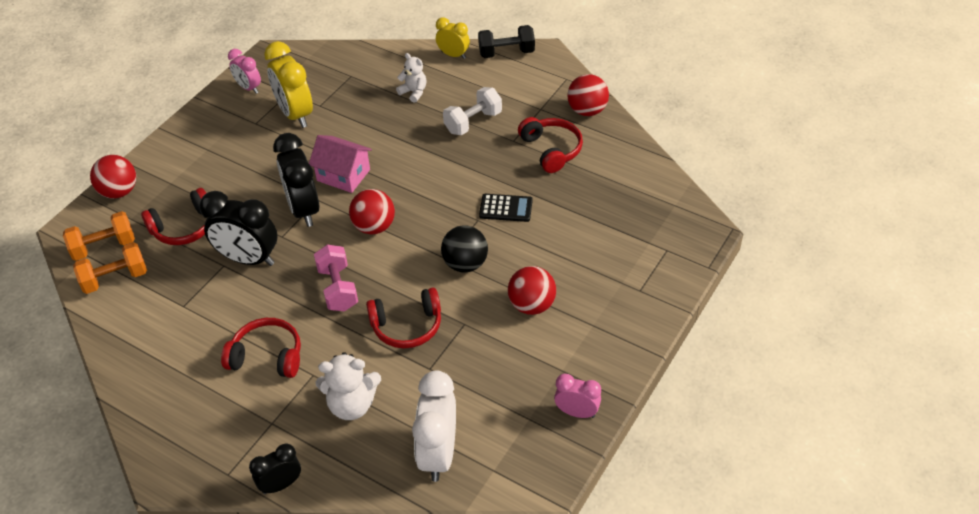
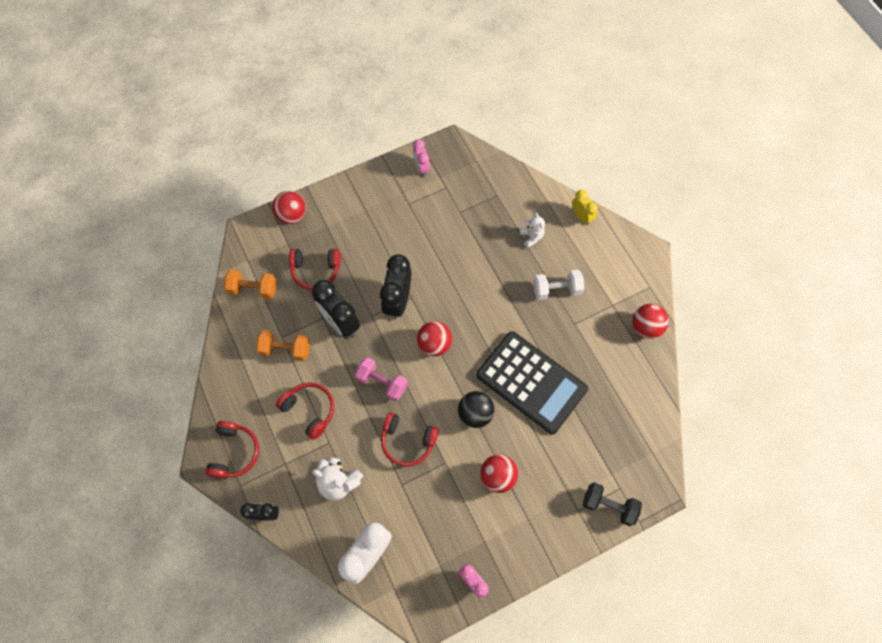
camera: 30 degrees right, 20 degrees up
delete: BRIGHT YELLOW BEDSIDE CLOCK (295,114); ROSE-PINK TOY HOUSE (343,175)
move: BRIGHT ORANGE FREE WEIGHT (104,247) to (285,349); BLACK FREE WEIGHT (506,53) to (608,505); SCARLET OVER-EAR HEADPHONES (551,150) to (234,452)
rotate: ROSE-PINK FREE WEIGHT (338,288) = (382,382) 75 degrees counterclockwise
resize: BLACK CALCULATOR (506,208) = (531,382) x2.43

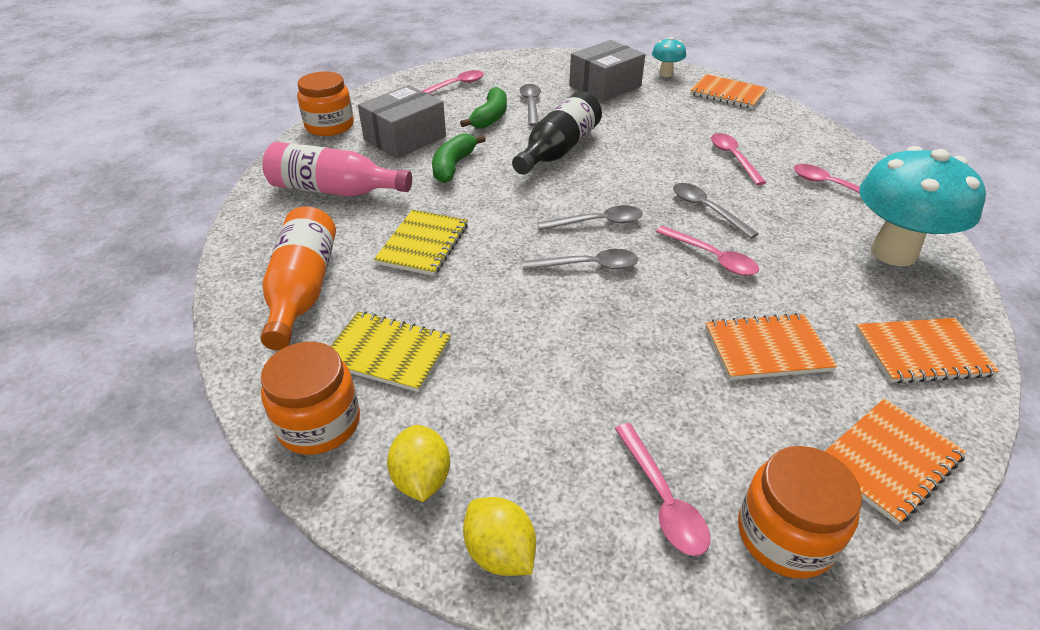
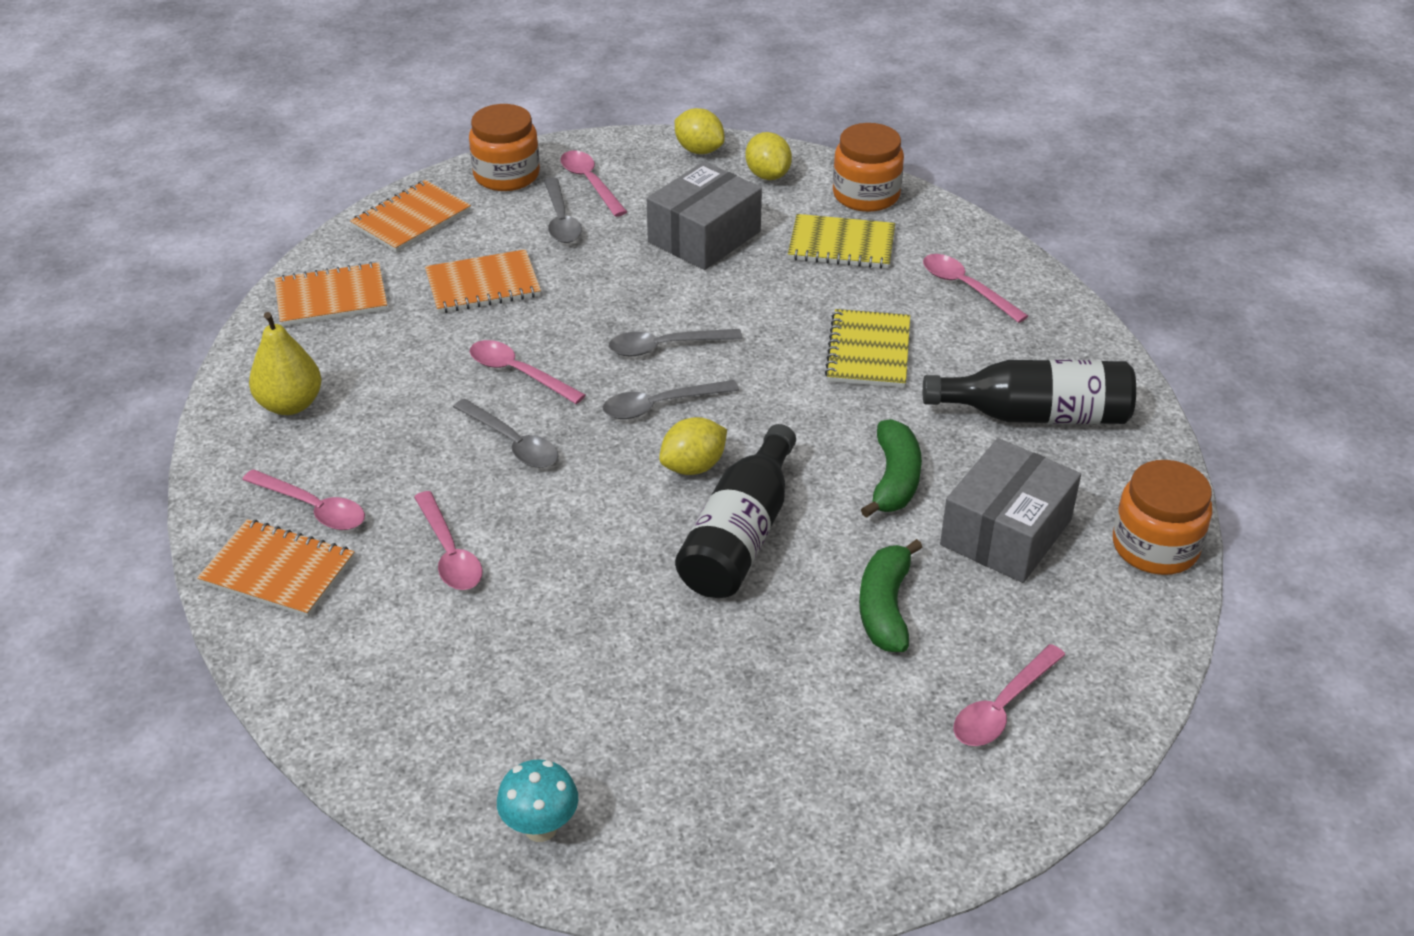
camera: 170 degrees right, 0 degrees up
insert: BRIGHT YELLOW LEMON (693,466)
move: GREY TEASPOON (531,104) to (561,220); GREY BOX (605,86) to (704,236); BRIGHT ORANGE EXERCISE BOOK (727,93) to (278,571)
replace: BRIGHT ORANGE BOTTLE (303,290) to ROSE-PINK TEASPOON (966,288); AQUA MUSHROOM (893,253) to BRIGHT YELLOW PEAR FRUIT (290,404)
recolor: ROSE-PINK BOTTLE (334,190) to BLACK BOTTLE (1036,415)

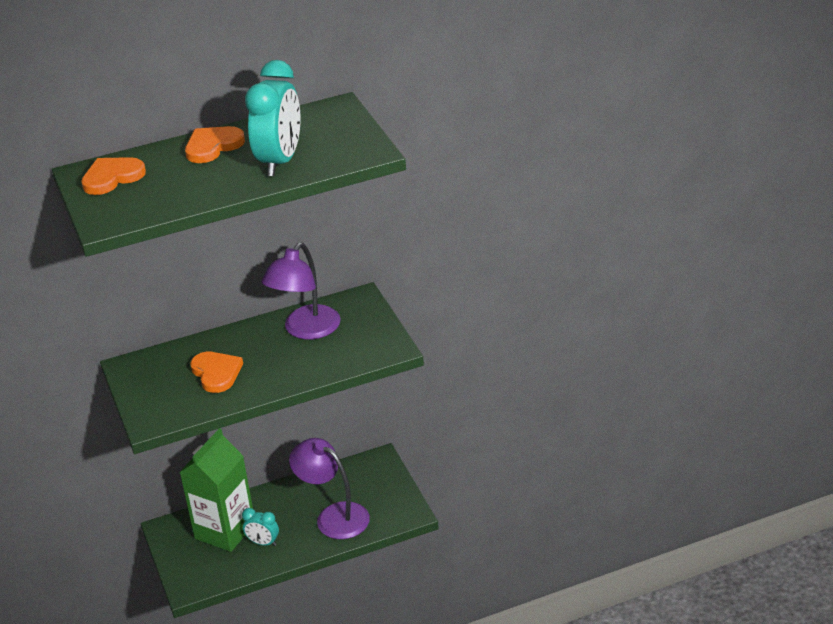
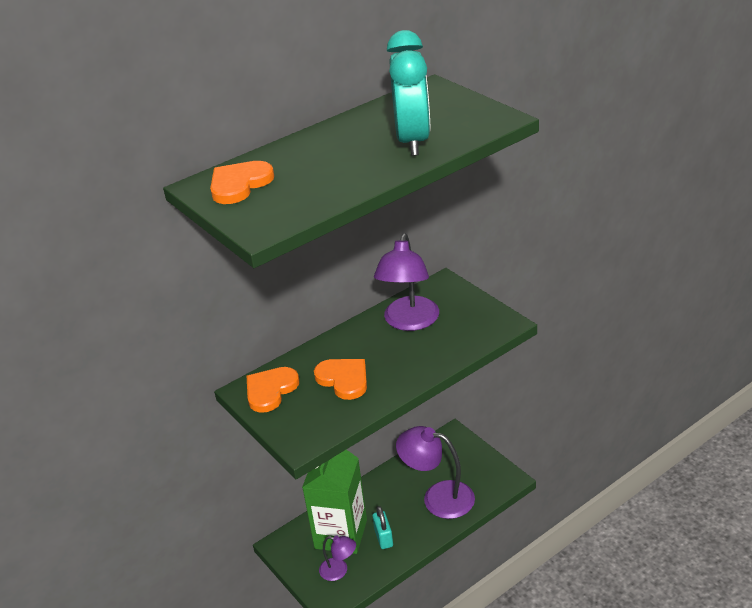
camera: 15 degrees left, 0 degrees up
insert: ROYAL PURPLE LAMP (339,571)
move: BRIGHT ORANGE HEART SHAPE (213,146) to (270,390)
replace: AQUA BEDSIDE CLOCK (263,543) to AQUA LOCK (383,538)

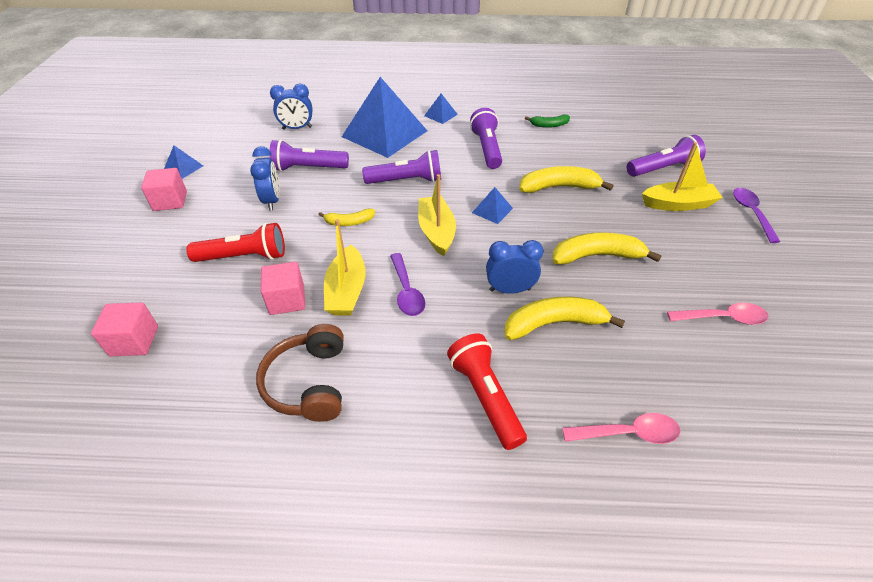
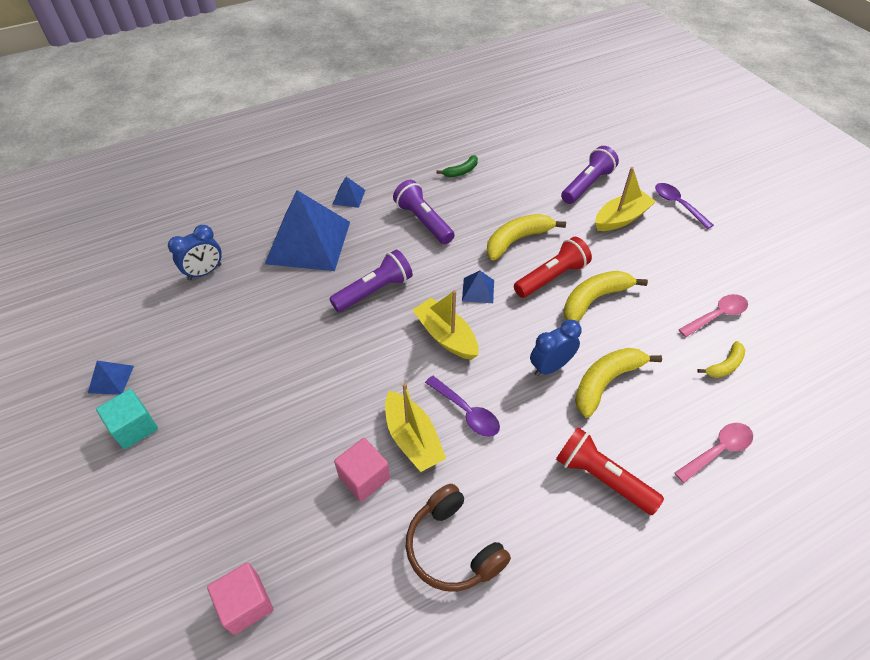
camera: 30 degrees left, 5 degrees up
delete: BLUE BEDSIDE CLOCK (272,201); ROYAL PURPLE FLASHLIGHT (308,168)
move: SCARLET FLASHLIGHT (244,257) to (551,277); BRIGHT YELLOW BANANA FRUIT (349,222) to (725,365)
recolor: ROSE-PINK SOLID CUBE (170,201) to AQUA SOLID CUBE (134,427)

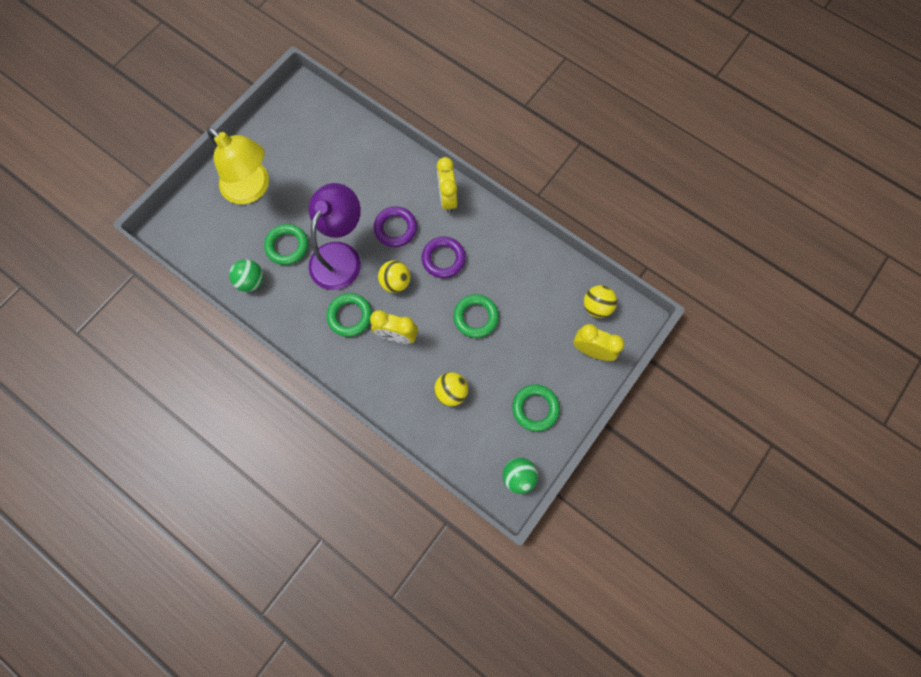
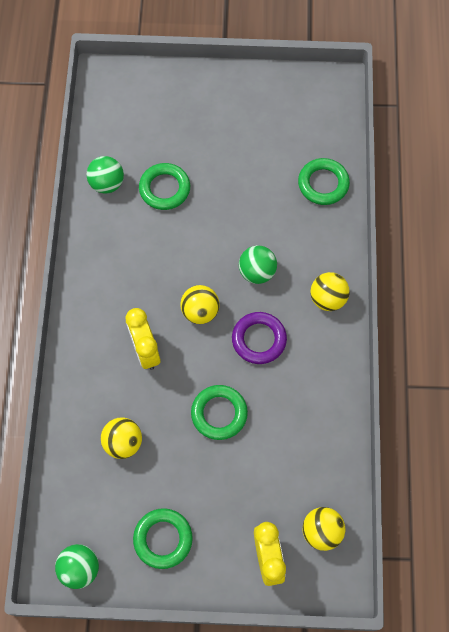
camera: 55 degrees right, 5 degrees down
delete: BRIGHT YELLOW LAMP (252,189); ROYAL PURPLE LAMP (340,256)
move: LEAF-GREEN HOOP (350,316) to (323,184)
replace: ROYAL PURPLE HOOP (395,228) to LEAF-GREEN SPHERE (257,272); BRIGHT YELLOW BEDSIDE CLOCK (447,199) to BRIGHT YELLOW SPHERE (327,299)

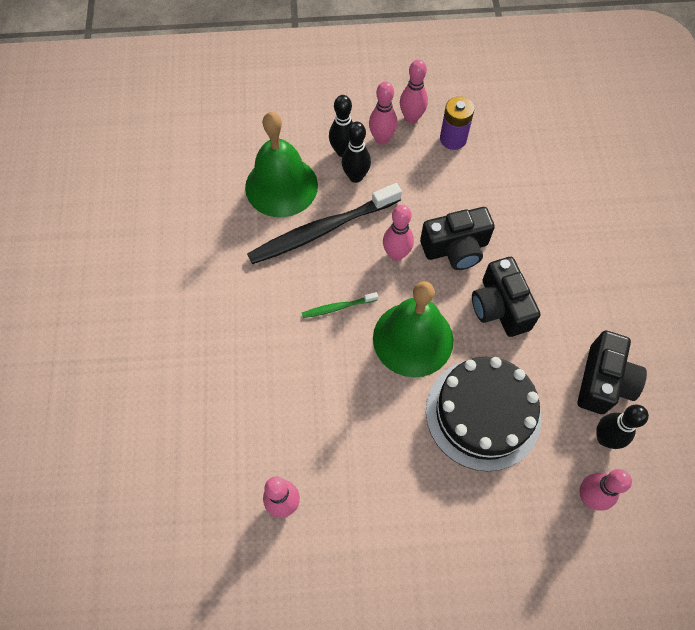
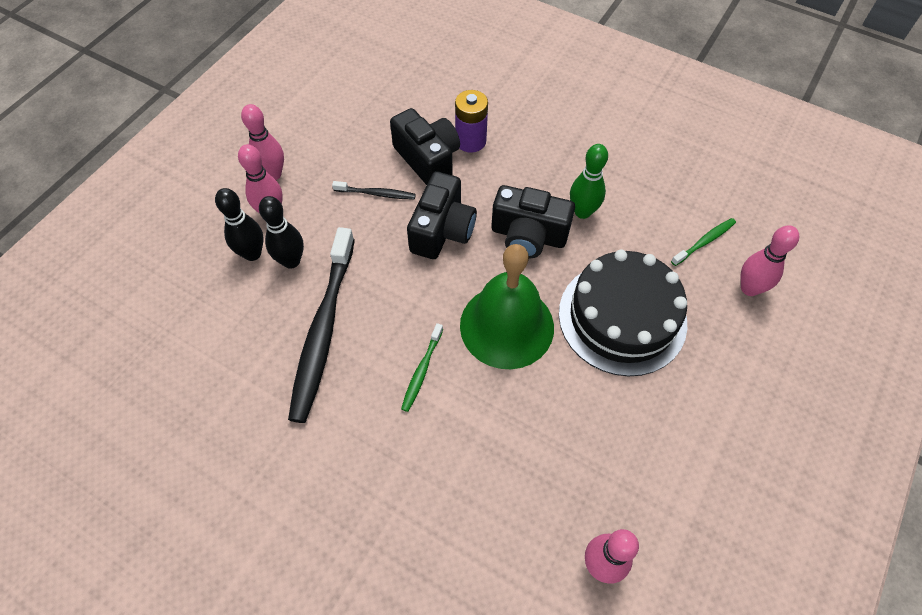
camera: 55 degrees left, 5 degrees down
delete: LEAF-GREEN HAND BELL (281,186); ROSE-PINK BOWLING PIN (396,254)
insert: BLACK TOOTH BRUSH (376,194); LEAF-GREEN BOWLING PIN (582,212)
move: ROYAL PURPLE POWER CELL (453,139) to (470,141); BLACK PHOTO CAMERA (603,381) to (428,159)
replace: BLACK BOWLING PIN (605,438) to LEAF-GREEN TOOTH BRUSH (704,242)

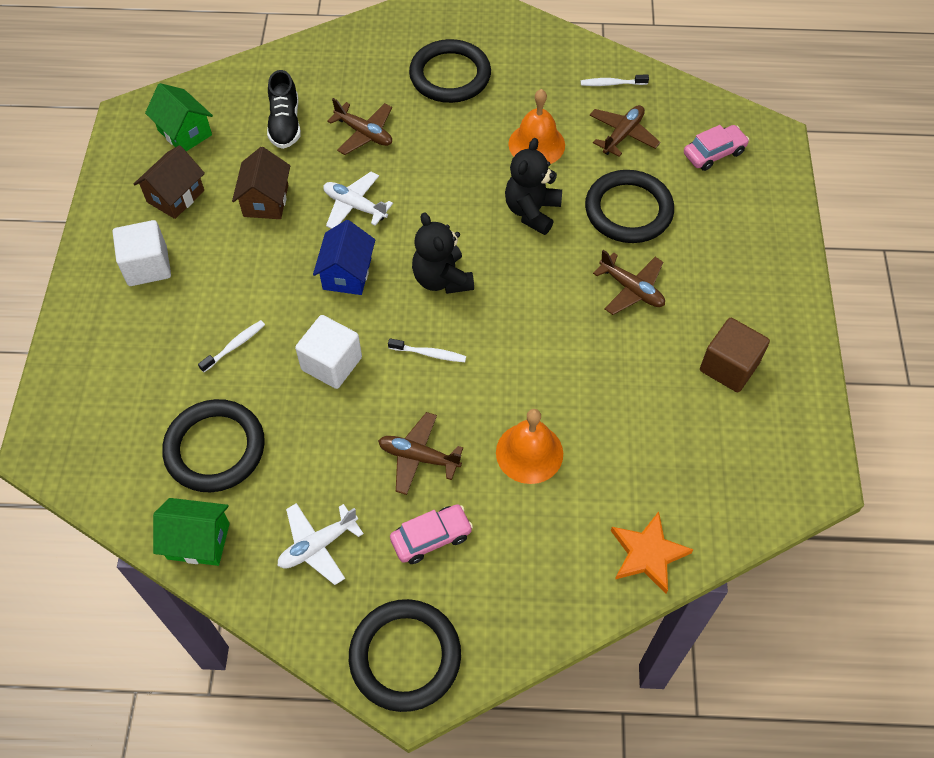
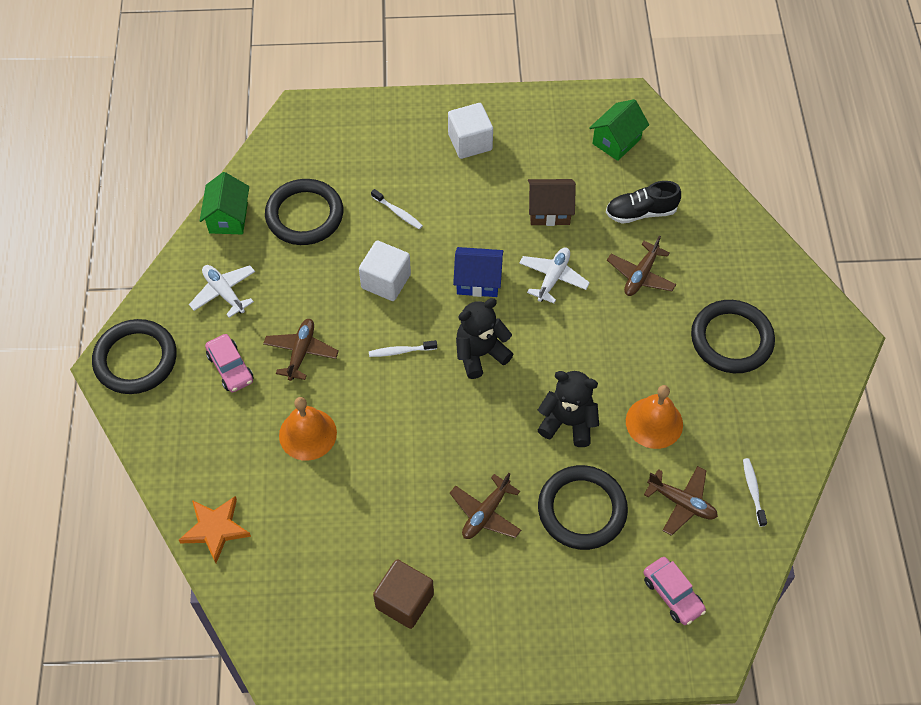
camera: 85 degrees right, 0 degrees up
delete: BROWN TOY HOUSE (175,196)
rotate: PURE WHITE TOOTH BRUSH (429,354) = (400,351) 75 degrees clockwise

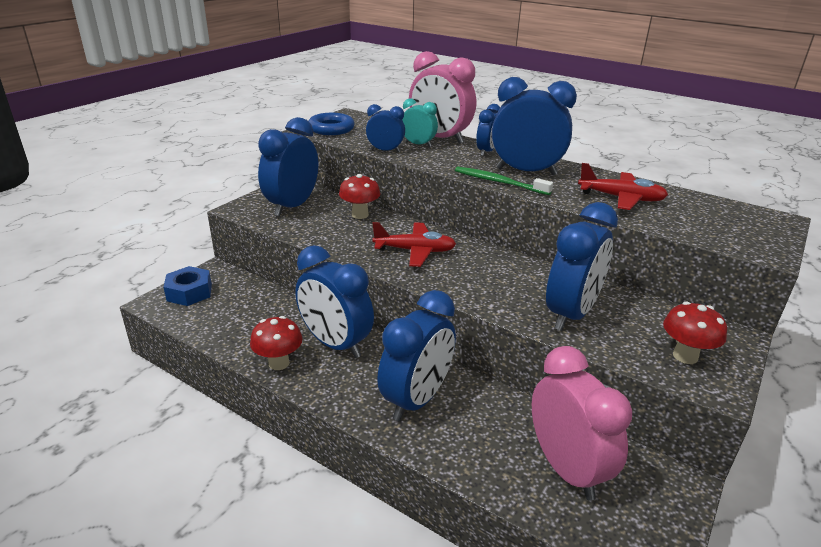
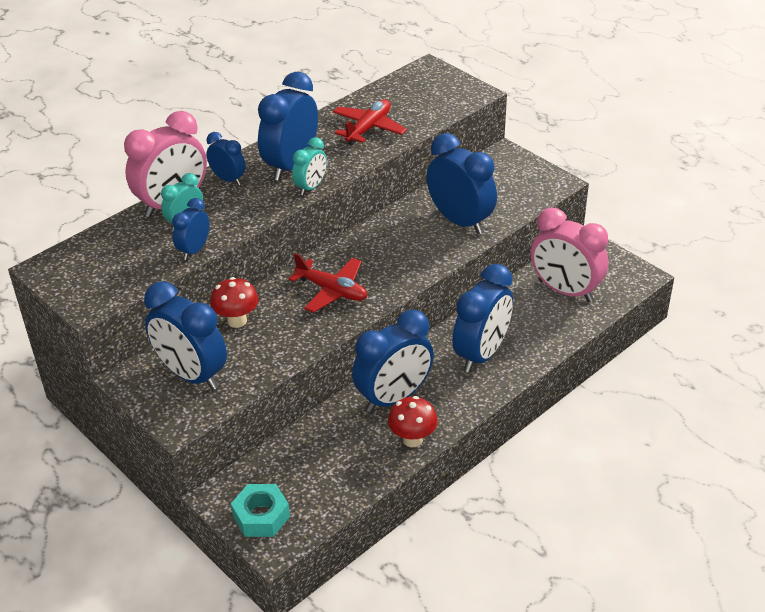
camera: 75 degrees left, 10 degrees up
delete: BLUE HOOP (331,129); SCARLET MUSHROOM (685,356)
replace: LEAF-GREEN TOOTH BRUSH (499,182) to AQUA BEDSIDE CLOCK (311,187)
recolor: BLUE HEXAGON NUT (189,292) to AQUA HEXAGON NUT (261,516)
rotate: SCARLET PLANE (415,251) = (332,291) 105 degrees clockwise; BLUE BEDSIDE CLOCK (416,400) = (481,354) 75 degrees clockwise; ROSE-PINK BEDSIDE CLOCK (566,468) = (565,291) 135 degrees counterclockwise

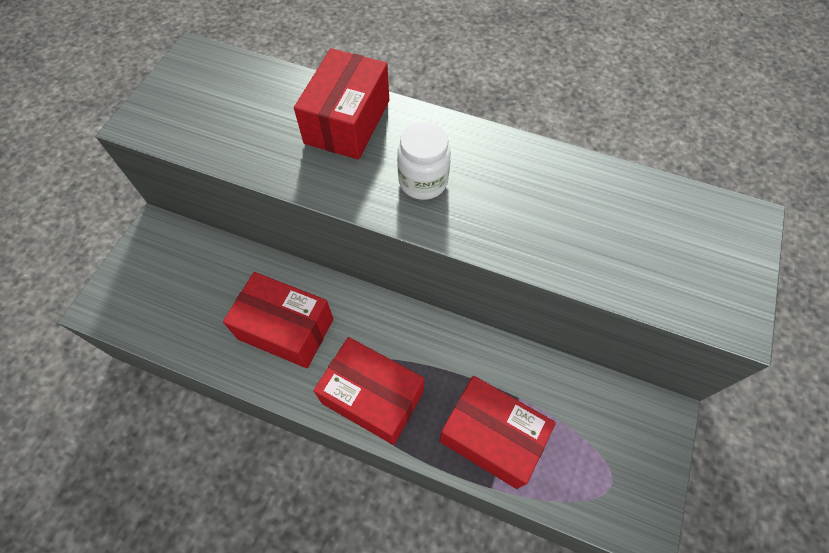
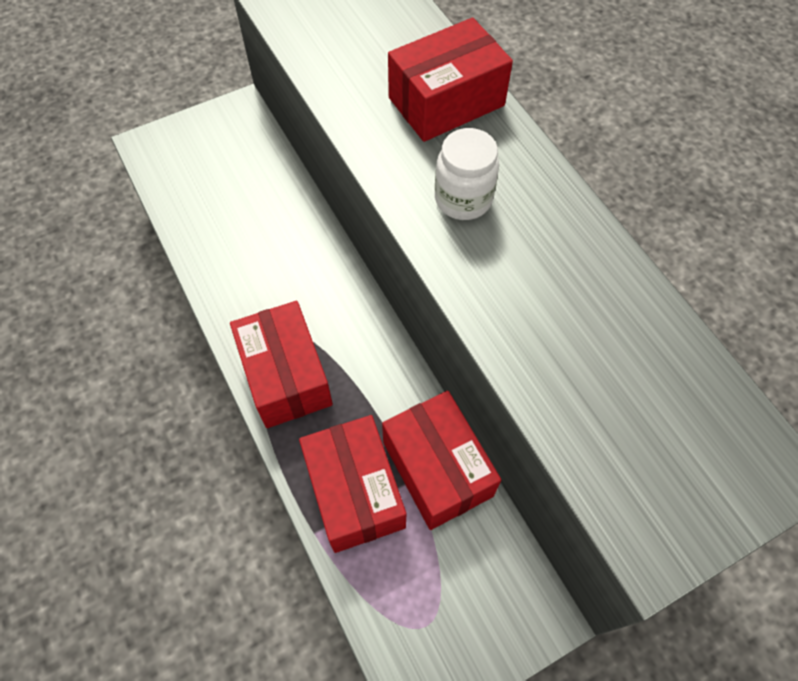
camera: 40 degrees right, 0 degrees up
move: SCARLET BOX (286,329) to (437,469)

